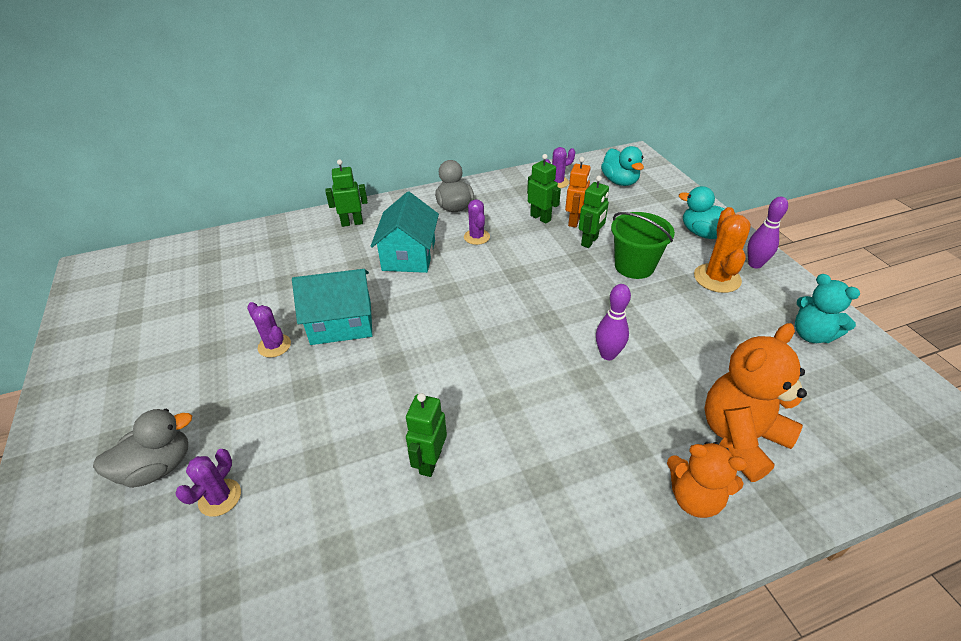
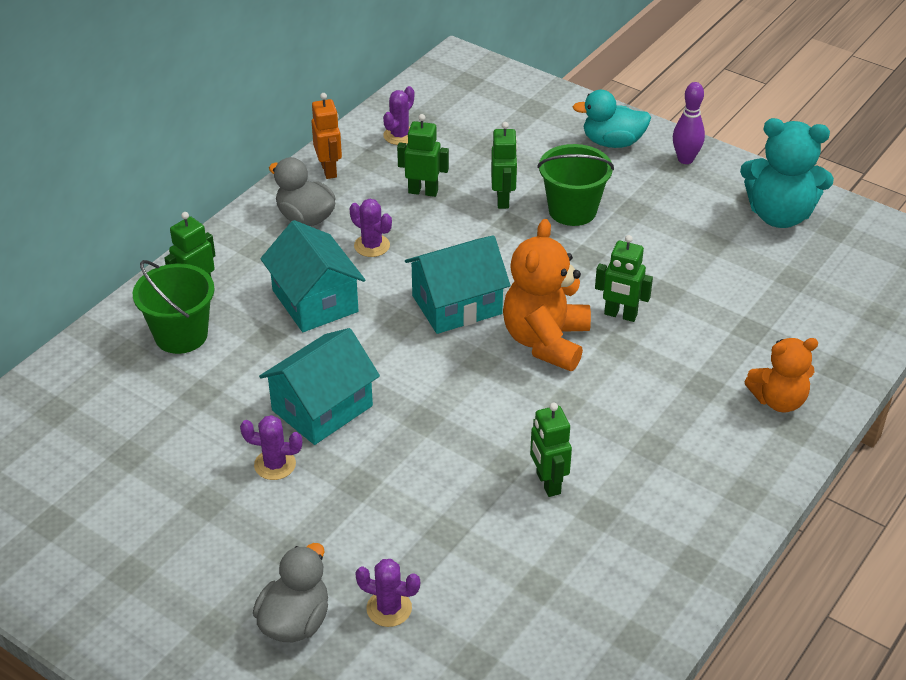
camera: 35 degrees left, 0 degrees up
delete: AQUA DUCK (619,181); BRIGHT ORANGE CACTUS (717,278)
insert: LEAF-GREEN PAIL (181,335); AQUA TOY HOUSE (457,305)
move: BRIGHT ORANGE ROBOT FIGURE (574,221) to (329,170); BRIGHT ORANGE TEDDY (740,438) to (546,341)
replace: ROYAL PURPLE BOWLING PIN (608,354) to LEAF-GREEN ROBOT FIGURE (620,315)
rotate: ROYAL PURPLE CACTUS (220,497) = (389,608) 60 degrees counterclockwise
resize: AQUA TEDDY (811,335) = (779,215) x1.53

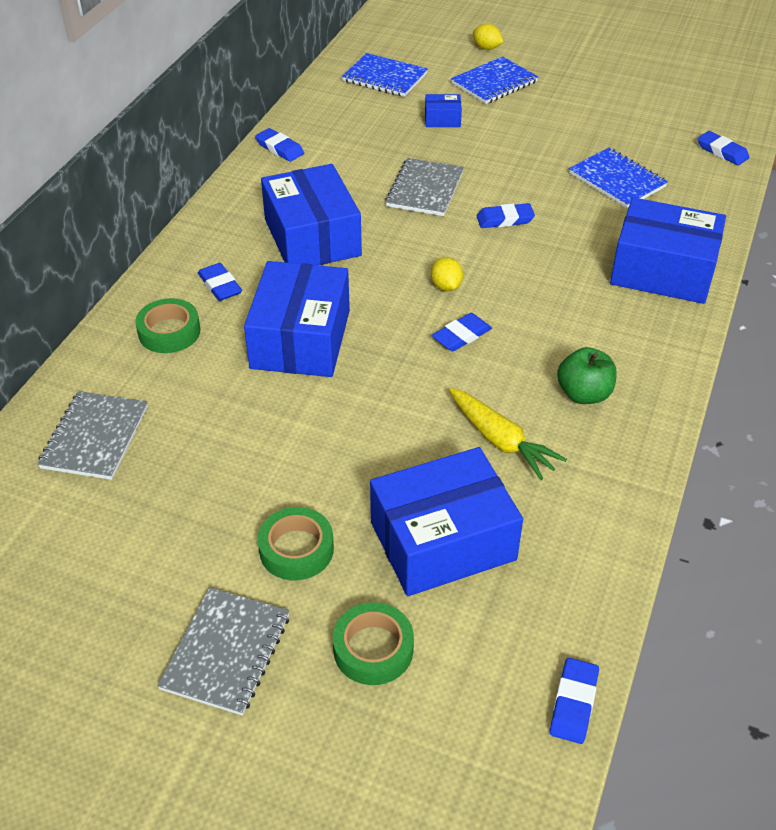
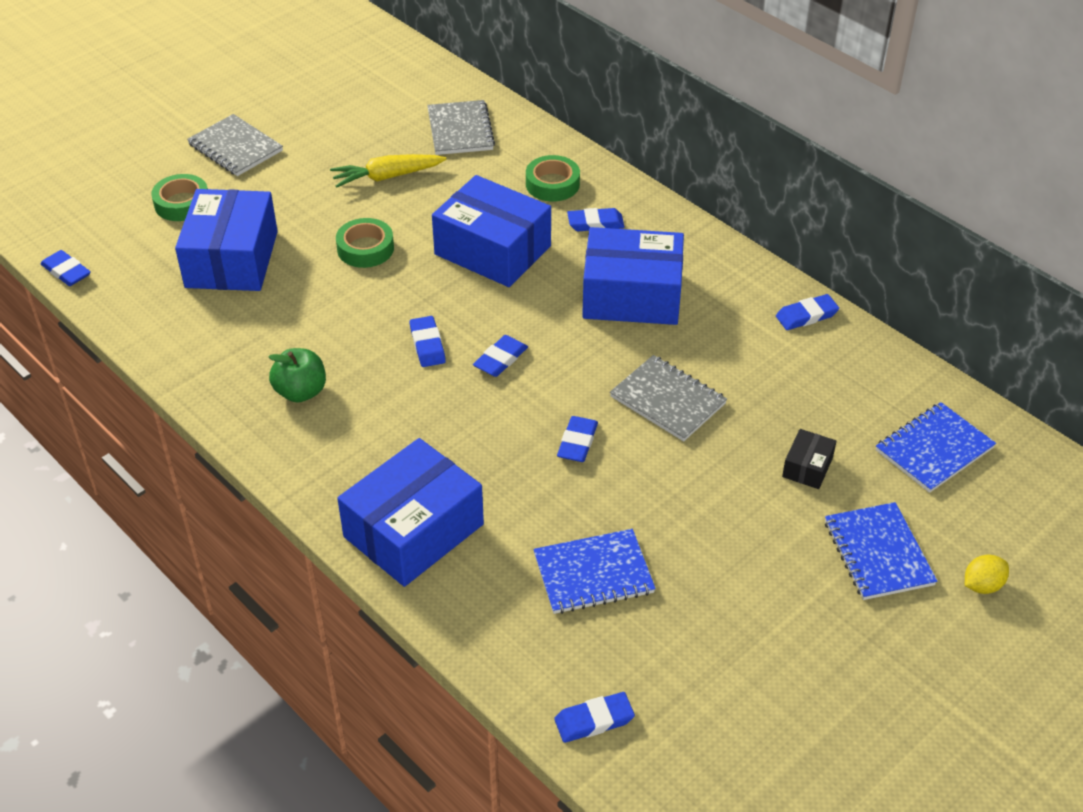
camera: 115 degrees right, 0 degrees up
move: LEAF-GREEN STICKY TAPE (296,549) to (365,248); BRIGHT YELLOW CARROT (501,441) to (387,177)
replace: BRIGHT YELLOW LEMON (446,286) to BLUE PENCIL ERASER (500,359)
recolor: BLUE BOX (442,119) to BLACK BOX (807,467)
rotate: GREY EXERCISE BOOK (95,437) = (460,130) 45 degrees clockwise

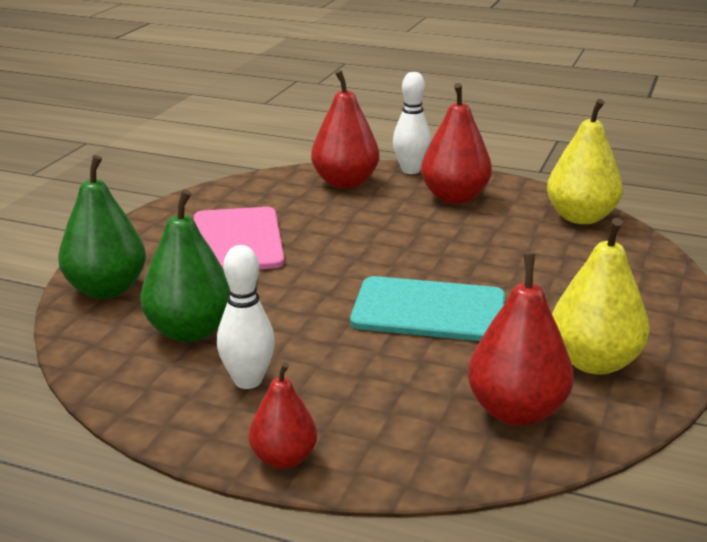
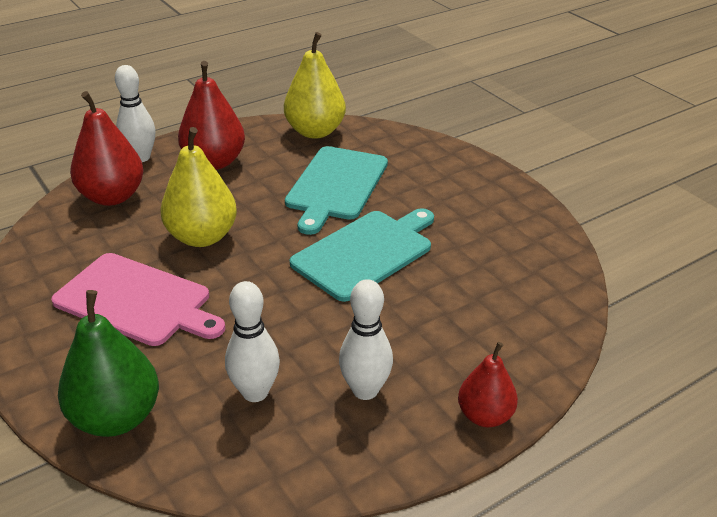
camera: 55 degrees left, 10 degrees up
delete: SCARLET PEAR FRUIT (516,411)
insert: AQUA CUTTING BOARD (336,186)
move: BRIGHT YELLOW PEAR FRUIT (594,362) to (202,237)
replace: LEAF-GREEN PEAR FRUIT (190,331) to PURE WHITE BOWLING PIN (255,392)

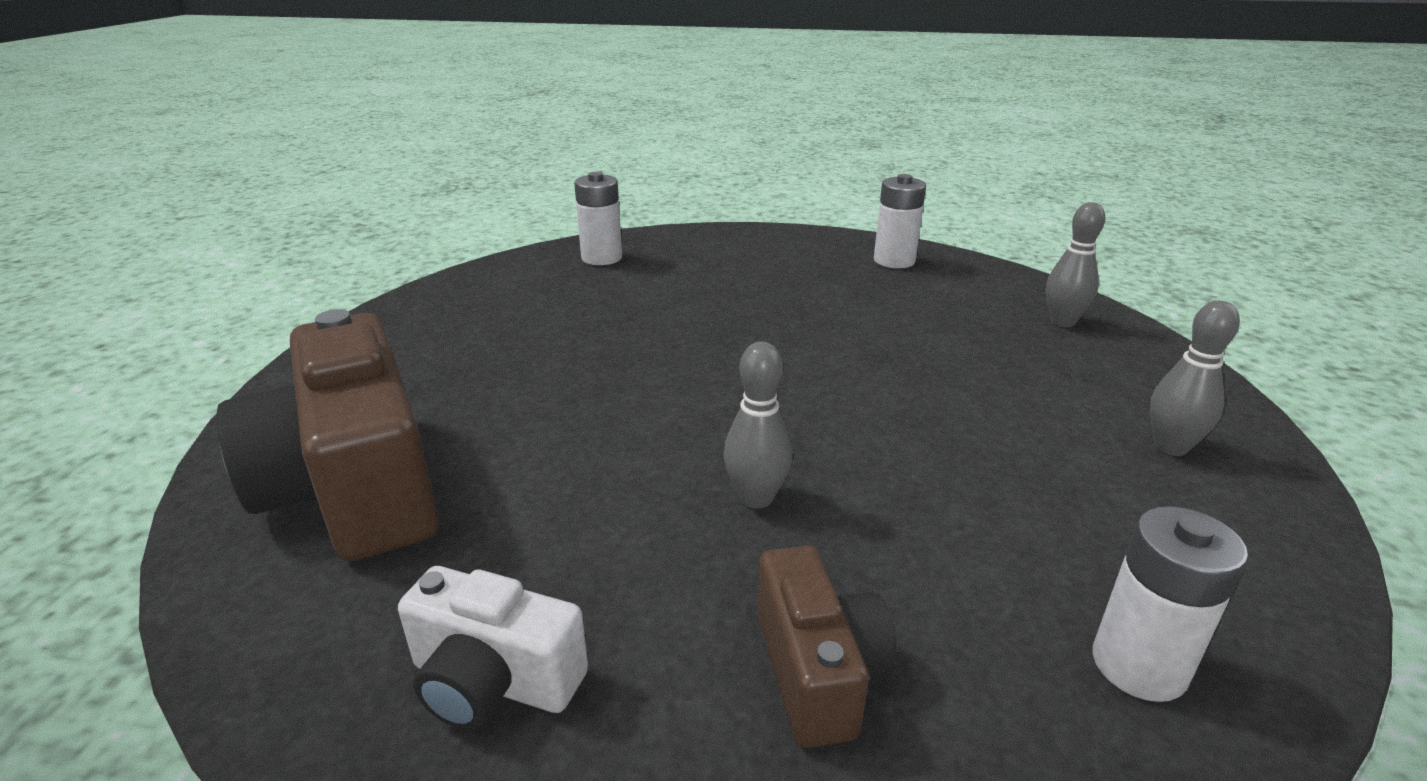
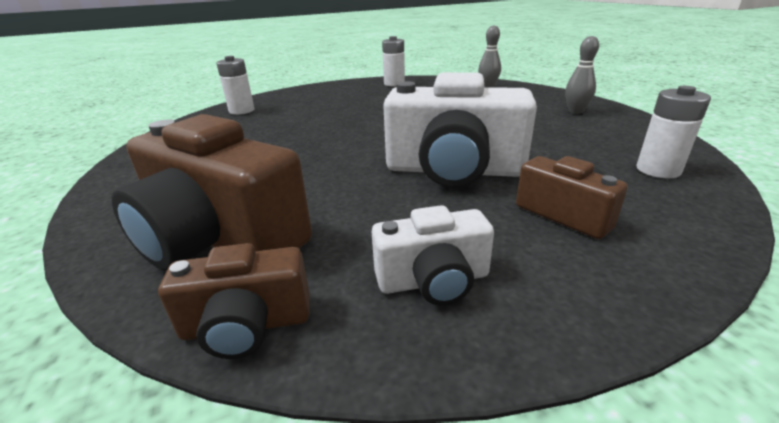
camera: 30 degrees left, 0 degrees up
insert: BROWN PHOTO CAMERA (247,325)
replace: GREY BOWLING PIN (756,498) to PURE WHITE PHOTO CAMERA (454,170)

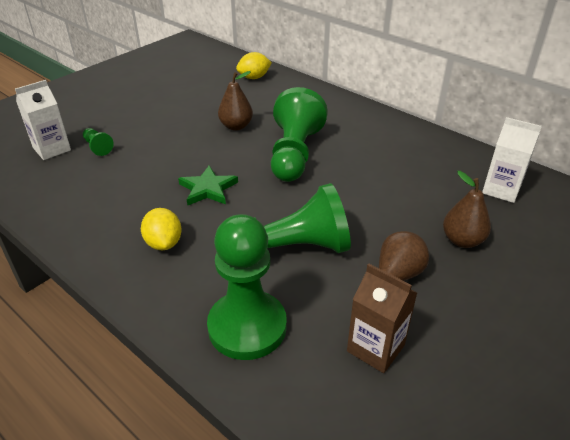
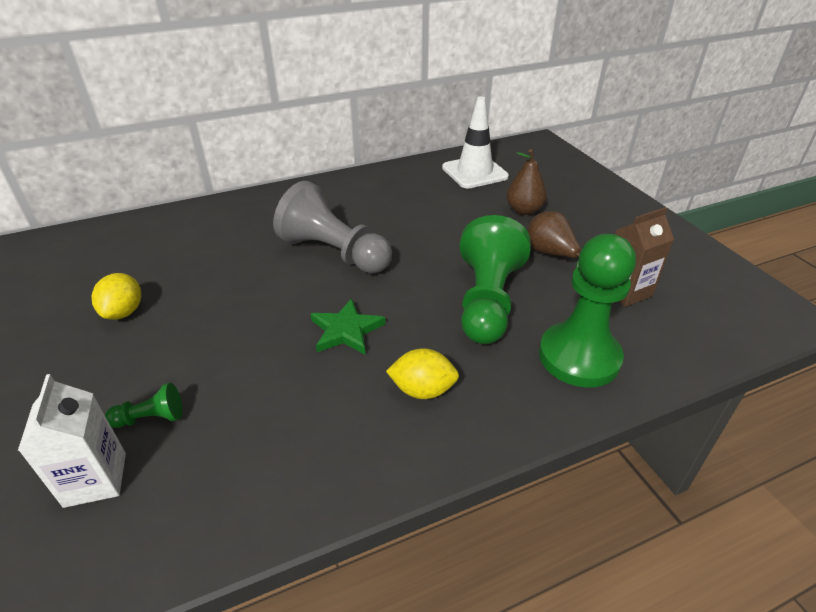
camera: 65 degrees left, 0 degrees up
delete: BROWN PEAR FRUIT (236,126)
move: BRIGHT YELLOW LEMON (254,77) to (124,312)
replace: PURE WHITE CARTON (501,190) to PURE WHITE SAFETY CONE (474,172)
recolor: LEAF-GREEN PAWN (294,154) to GREY PAWN (334,253)

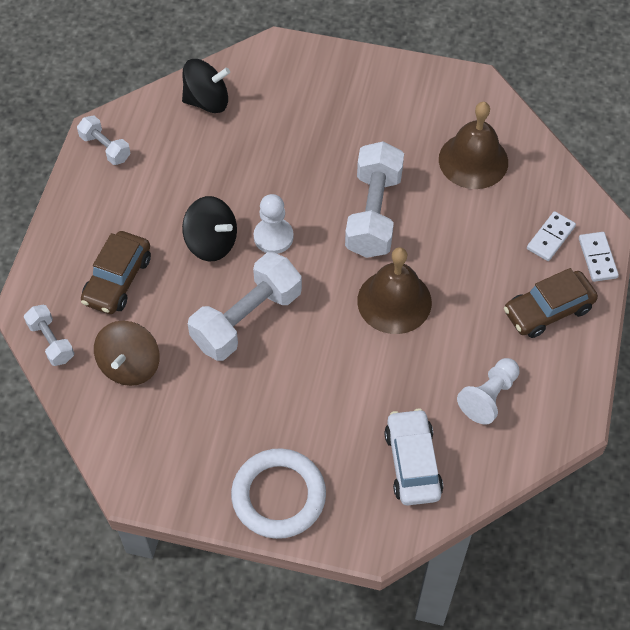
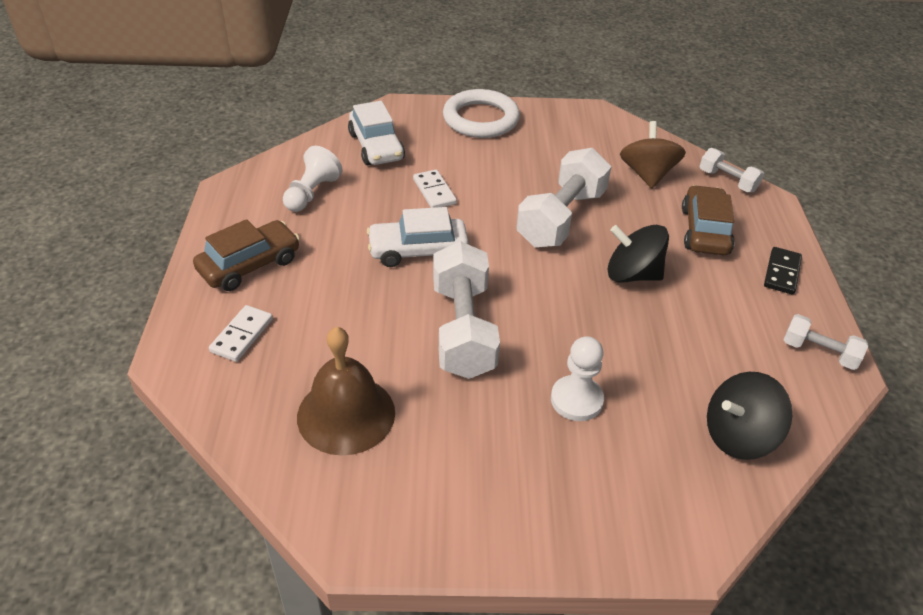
camera: 165 degrees right, 15 degrees down
insert: BLACK DOMINO TILE (782,273)
move: PURE WHITE PAWN (273,237) to (576,400); PURE WHITE DOMINO TILE (597,258) to (434,191)
replace: BROWN HAND BELL (394,301) to PURE WHITE TOY CAR (418,251)

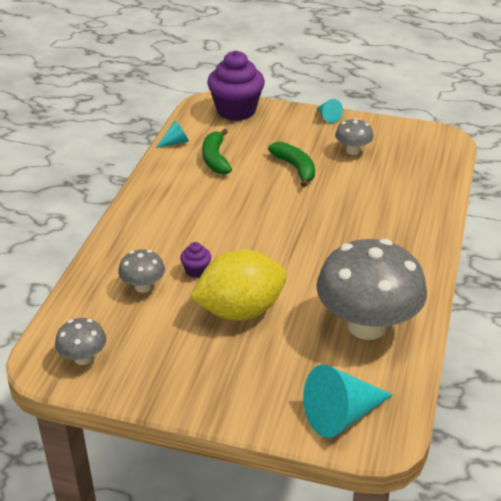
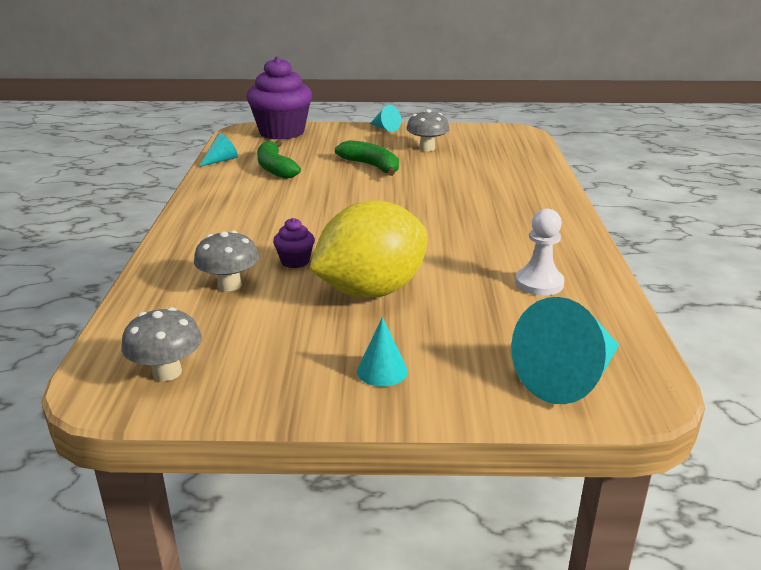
camera: 15 degrees left, 10 degrees down
insert: AQUA CONE (382,371)
replace: GREY MUSHROOM (367,325) to PURE WHITE PAWN (539,283)

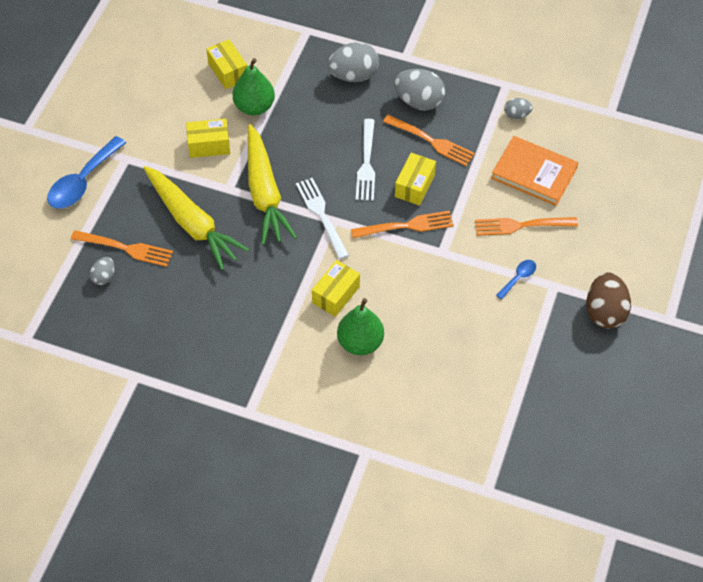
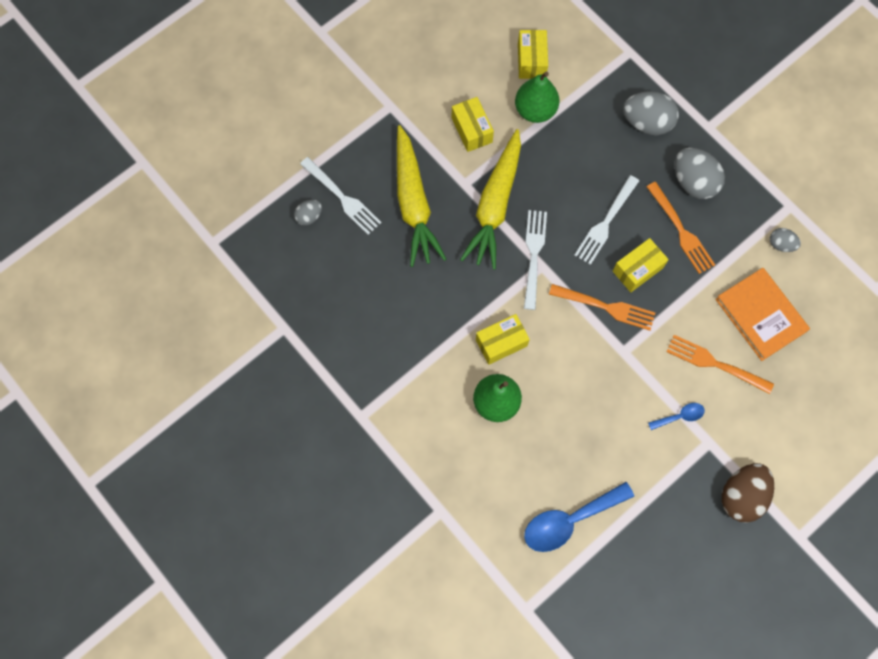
camera: 30 degrees right, 15 degrees up
move: BLUE TEASPOON (83,181) to (569,520)
recolor: BRIGHT ORANGE FORK (125,248) to PURE WHITE FORK (342,197)
rotate: BRIGHT YELLOW BOX (209,145) = (471,130) 45 degrees clockwise

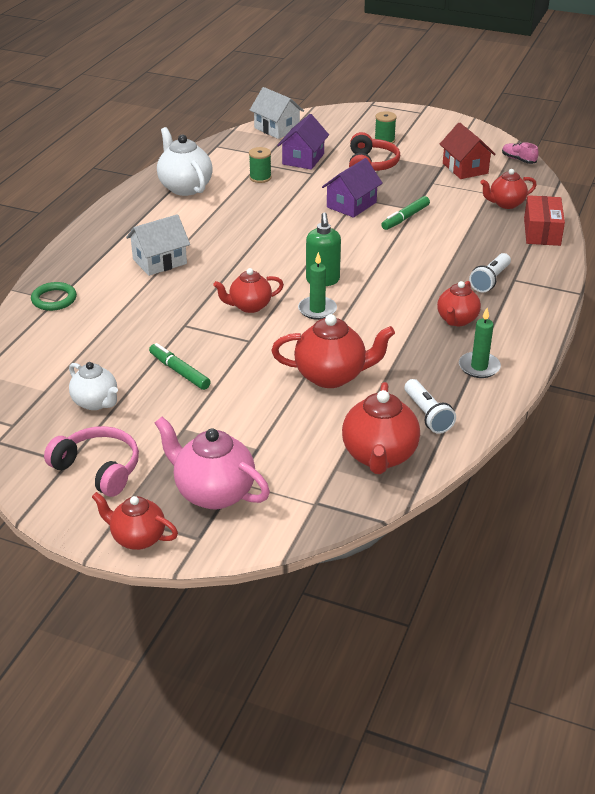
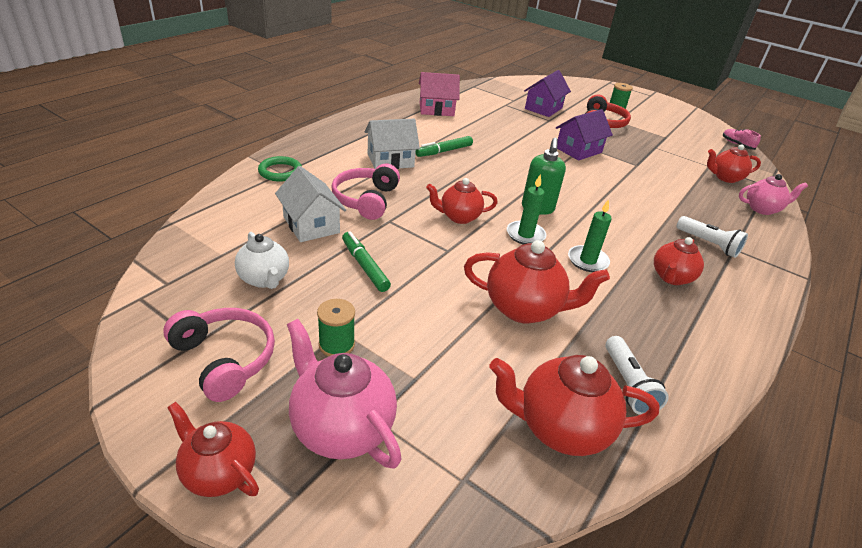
camera: 10 degrees right, 0 degrees up
delete: SCARLET TOY HOUSE (465,168)
insert: ROSE-PINK OVER-EAR HEADPHONES (366,200)
move: LEAF-GREEN REEL OF THREAD (260,178) to (336,344); PURE WHITE TOY HOUSE (277,129) to (311,225); LEAF-GREEN FELT PEN (405,218) to (444,151); LEAF-GREEN PILLAR CANDLE (479,367) to (587,261)
replace: PURE WHITE TEAPOT (185,187) to ROSE-PINK TOY HOUSE (436,109); SCARLET BOX (542,231) to ROSE-PINK TEAPOT (762,209)
rotate: SCARLET TEAPOT (379,456) = (560,428) 75 degrees clockwise; PURE WHITE FLASHLIGHT (490,280) = (708,244) 90 degrees counterclockwise

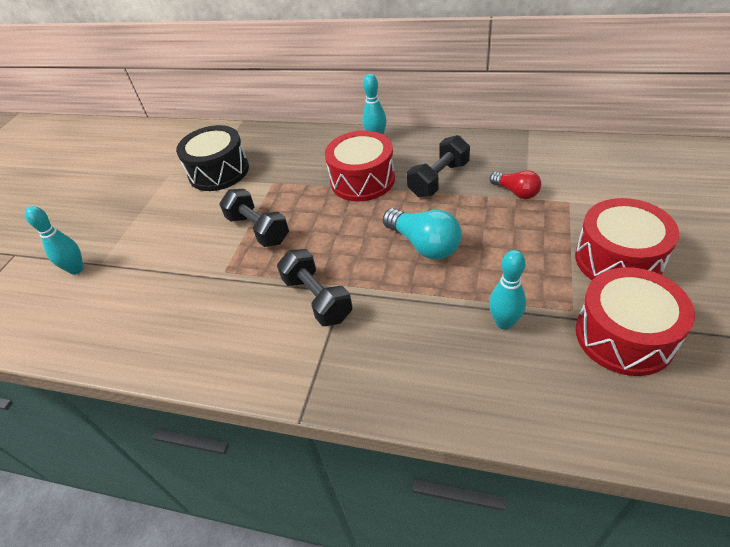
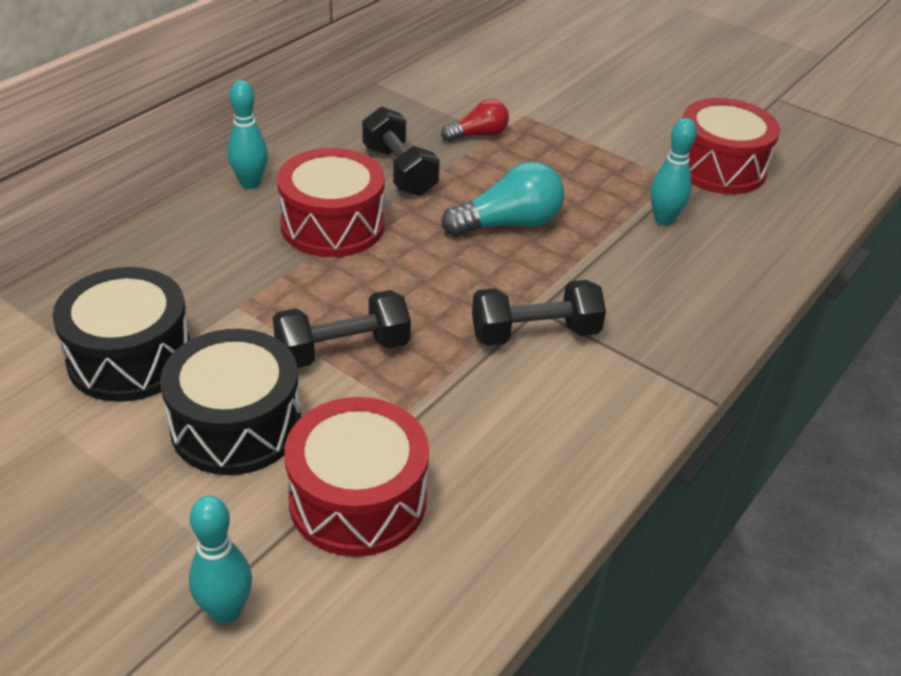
camera: 75 degrees left, 5 degrees down
insert: BLACK DRUM (236,425)
move: SCARLET DRUM (618,259) to (358,499)

